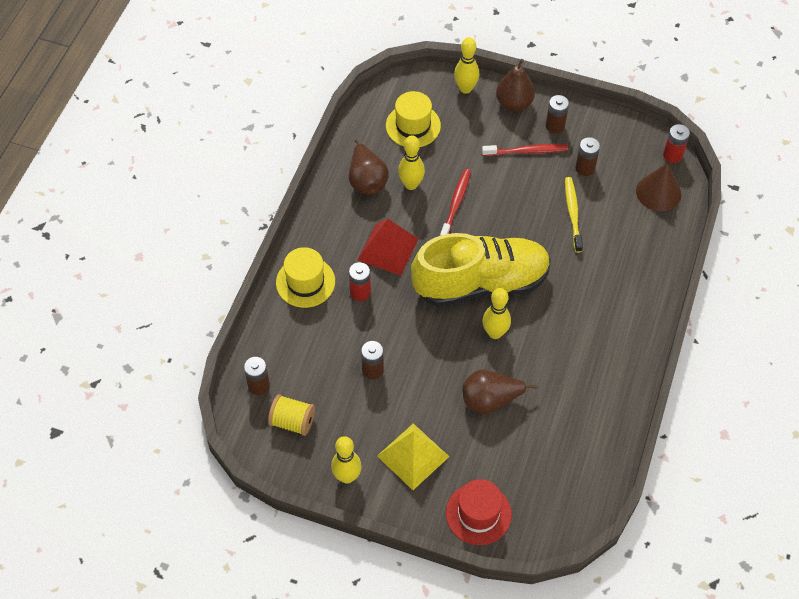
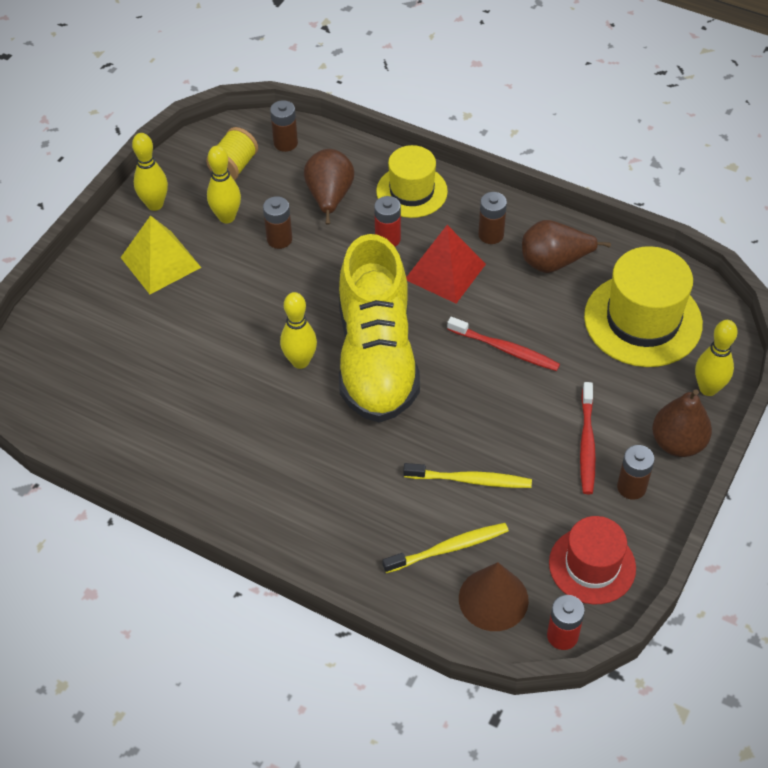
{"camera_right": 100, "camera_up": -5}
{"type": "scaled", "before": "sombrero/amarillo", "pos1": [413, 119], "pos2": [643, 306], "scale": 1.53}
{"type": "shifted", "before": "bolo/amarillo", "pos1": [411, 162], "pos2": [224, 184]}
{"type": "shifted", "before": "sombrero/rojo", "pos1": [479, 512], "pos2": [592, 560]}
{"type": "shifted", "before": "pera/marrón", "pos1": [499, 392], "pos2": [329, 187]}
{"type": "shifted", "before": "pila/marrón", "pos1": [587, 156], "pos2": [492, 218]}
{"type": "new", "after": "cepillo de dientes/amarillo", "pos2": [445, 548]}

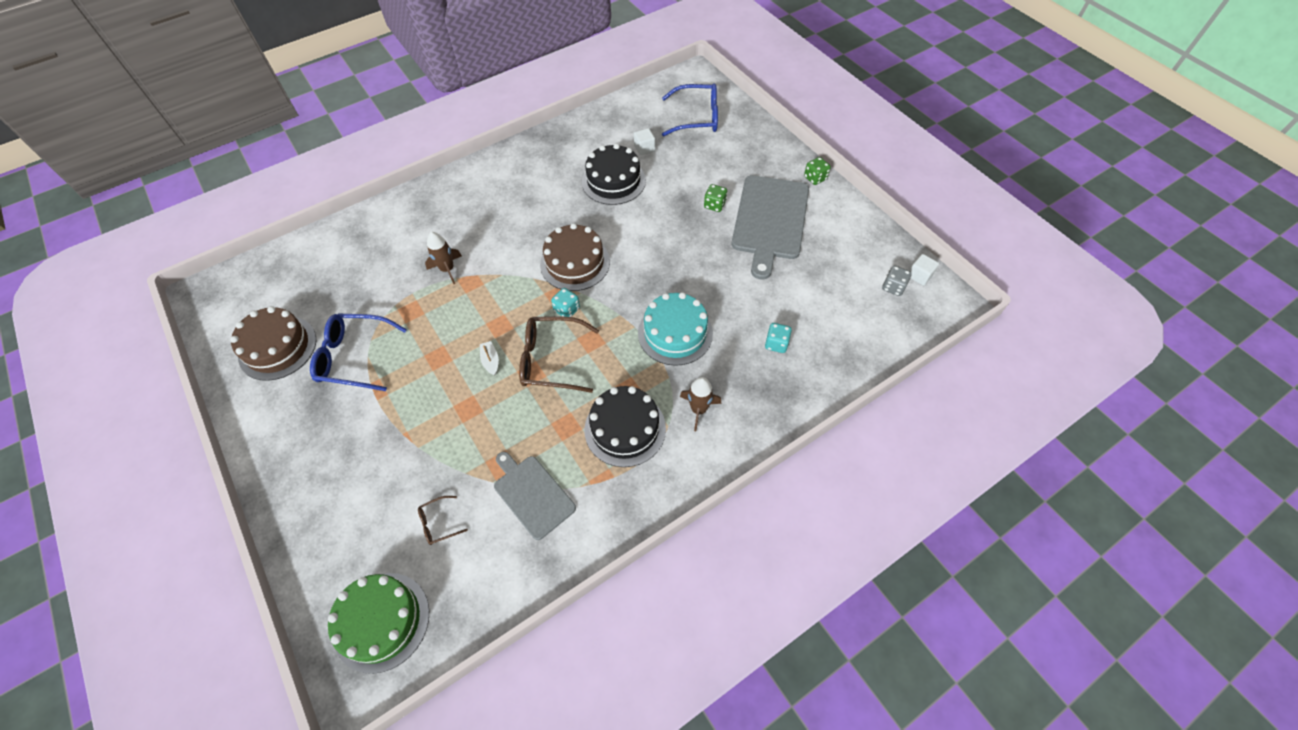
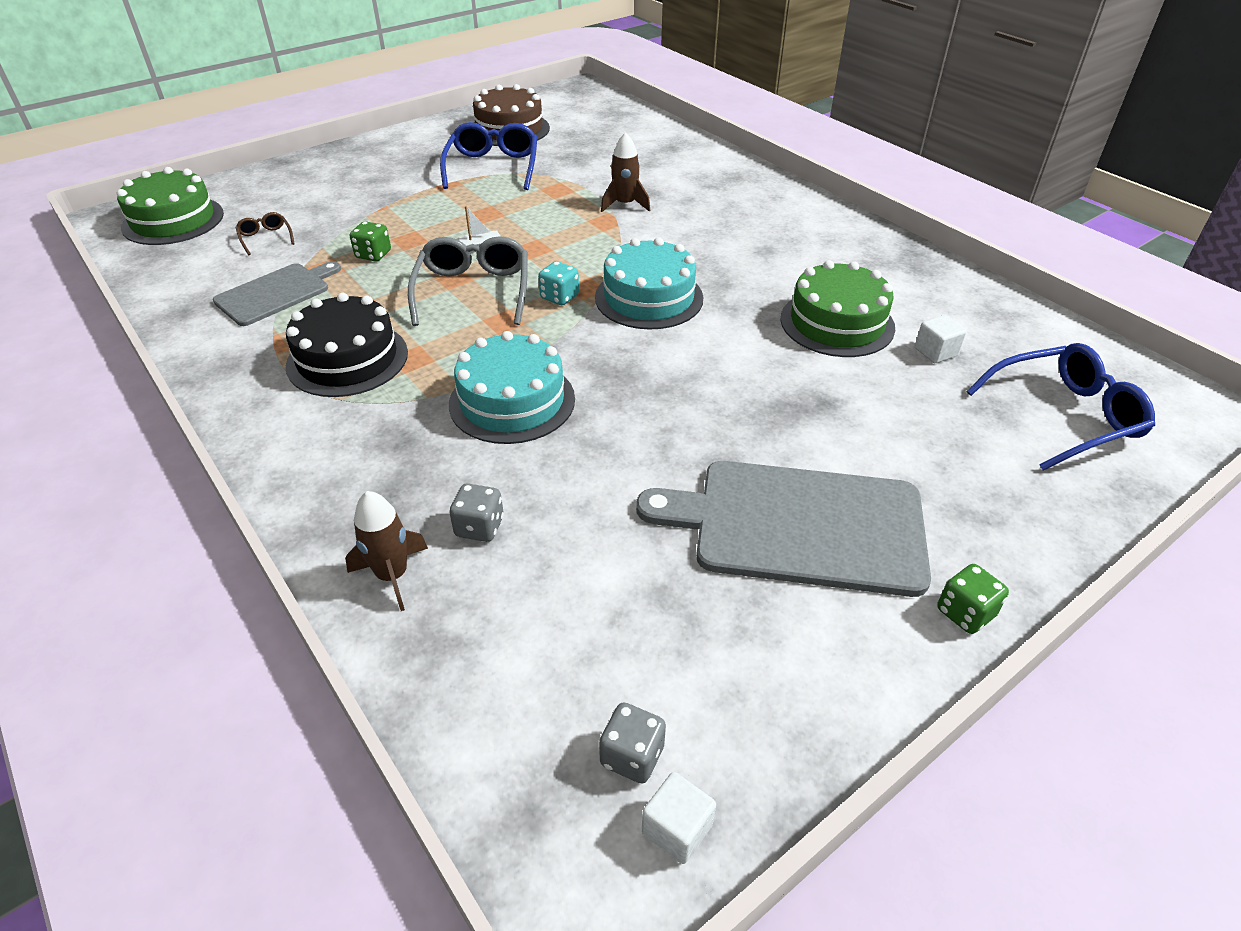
{"camera_right": 85, "camera_up": -15}
{"type": "repainted", "before": "gafas/marrón", "after": "gafas/gris", "pos1": [559, 354], "pos2": [467, 281]}
{"type": "repainted", "before": "tarta/marrón", "after": "tarta/turquesa", "pos1": [575, 257], "pos2": [649, 283]}
{"type": "repainted", "before": "tarta/negro", "after": "tarta/verde", "pos1": [614, 174], "pos2": [837, 308]}
{"type": "rotated", "before": "gafas/azul", "pos1": [690, 109], "pos2": [1060, 407], "turn": -105}
{"type": "shifted", "before": "cohete/marrón", "pos1": [701, 404], "pos2": [386, 551]}
{"type": "shifted", "before": "dado/verde", "pos1": [715, 198], "pos2": [370, 241]}
{"type": "repainted", "before": "dado/turquesa", "after": "dado/gris", "pos1": [778, 338], "pos2": [477, 512]}

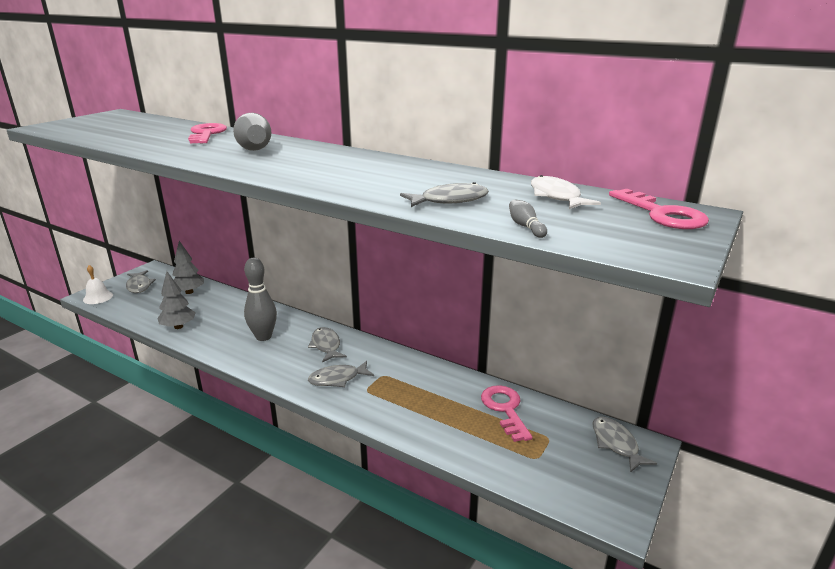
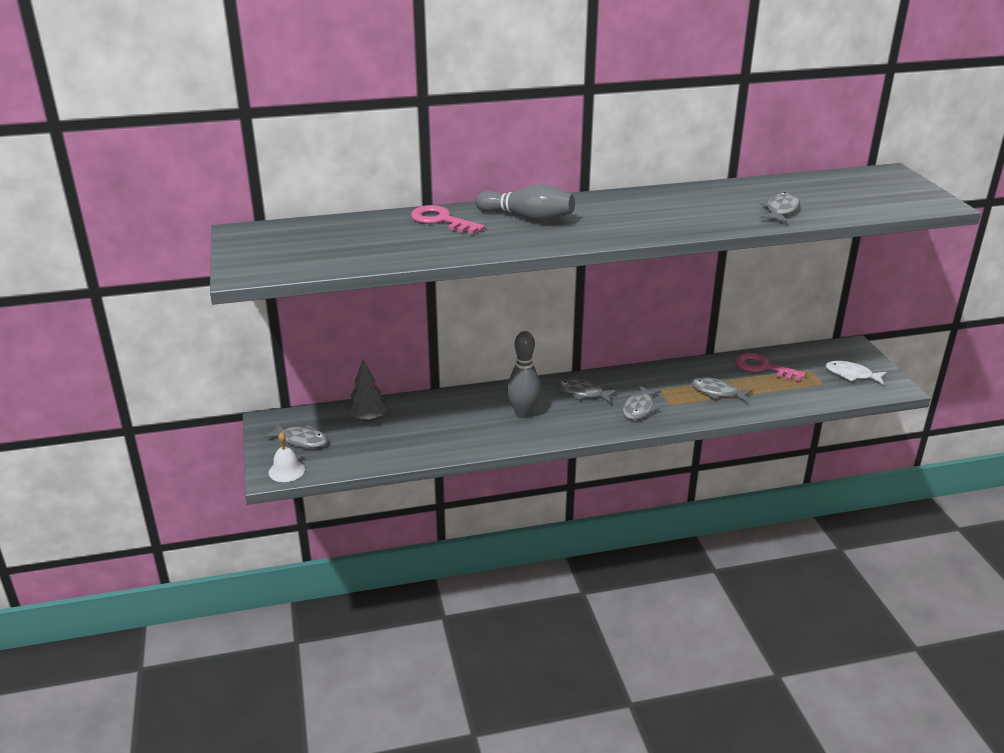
{"camera_right": -45, "camera_up": 5}
{"type": "gone", "before": "árbol/gris", "pos1": [176, 300]}
{"type": "gone", "before": "bolo/gris", "pos1": [528, 218]}
{"type": "shifted", "before": "pez/blanco", "pos1": [566, 192], "pos2": [856, 373]}
{"type": "shifted", "before": "pez/gris", "pos1": [624, 445], "pos2": [722, 390]}
{"type": "gone", "before": "llave/rosa", "pos1": [659, 209]}

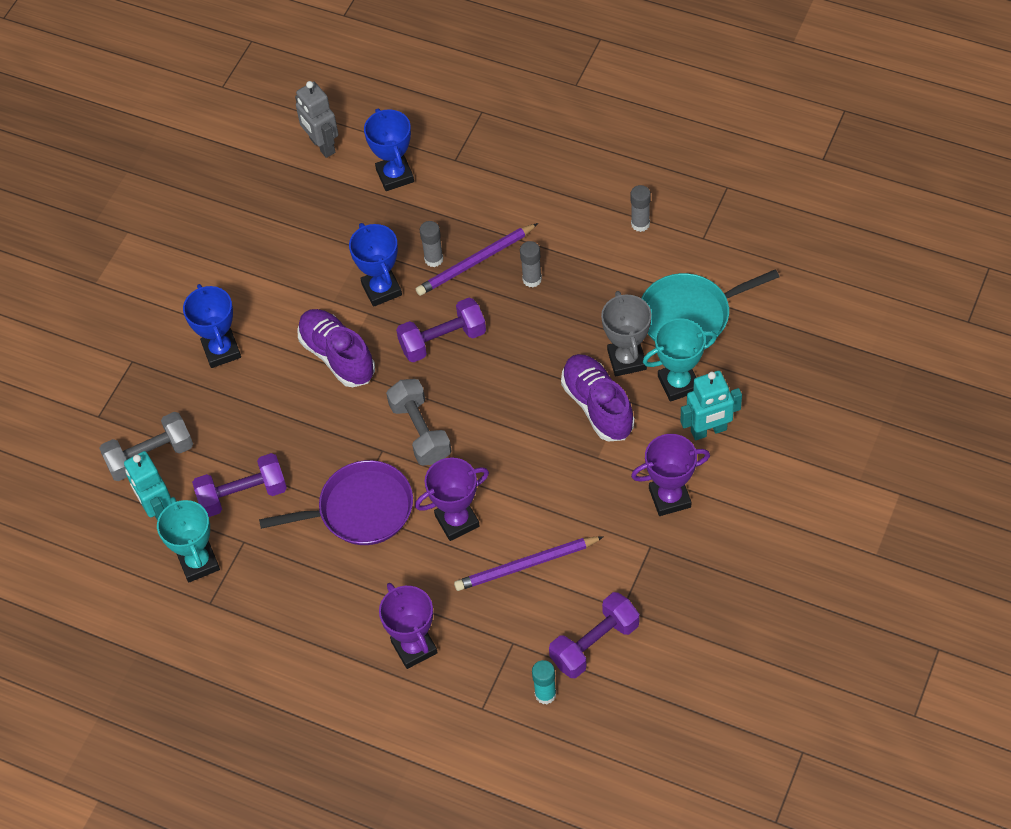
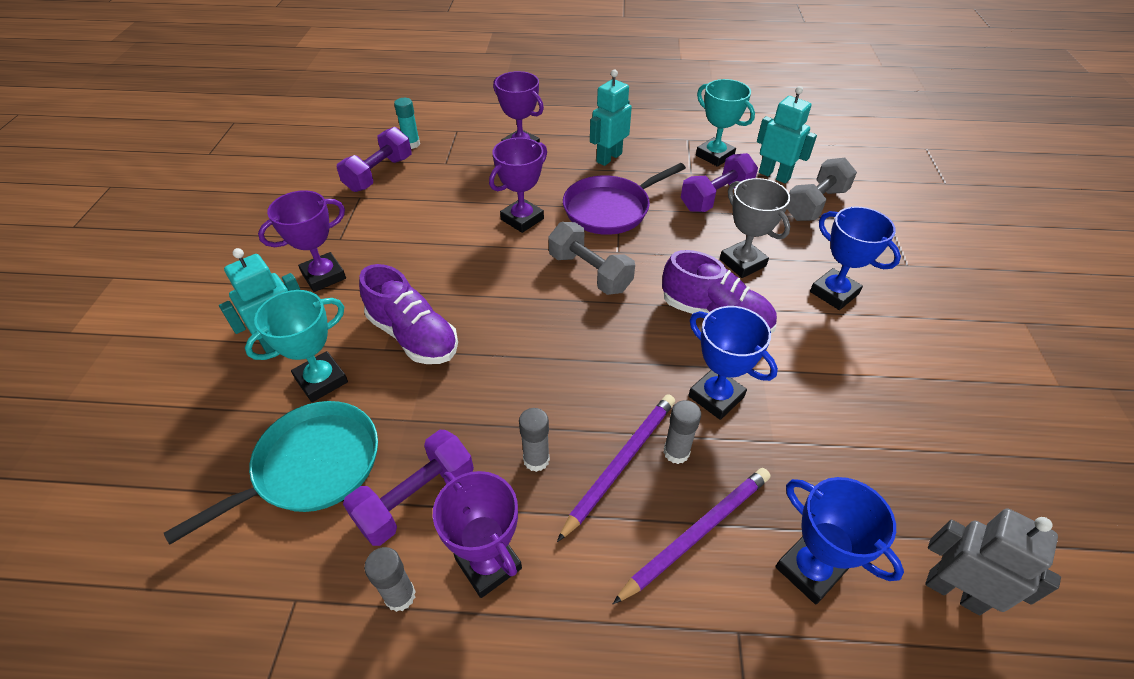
{"camera_right": 155, "camera_up": -10}
{"type": "shifted", "before": "mancuerna/morado", "pos1": [441, 330], "pos2": [408, 488]}
{"type": "shifted", "before": "lápiz/morado", "pos1": [529, 563], "pos2": [691, 536]}
{"type": "shifted", "before": "trofeo/gris", "pos1": [626, 333], "pos2": [755, 228]}
{"type": "new", "after": "trofeo/morado", "pos2": [477, 534]}
{"type": "new", "after": "robot/turquesa", "pos2": [611, 118]}

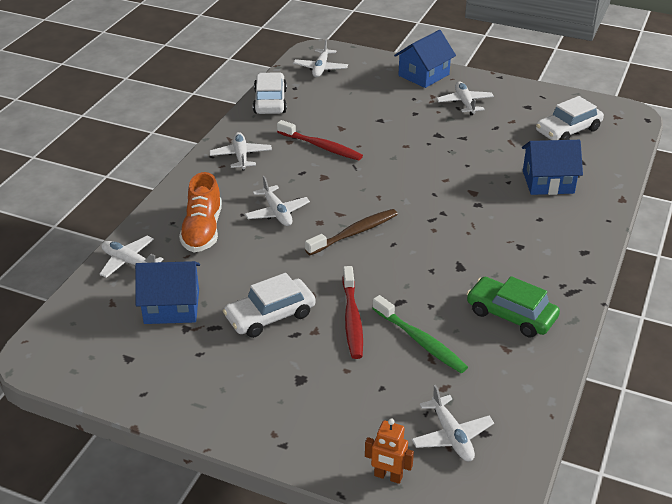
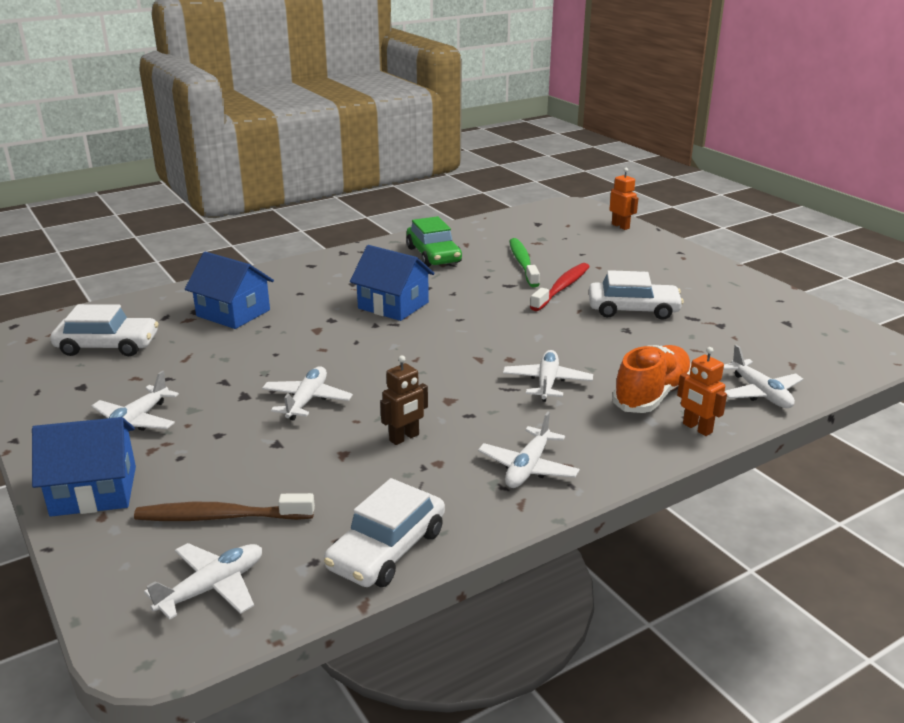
{"camera_right": -145, "camera_up": -10}
{"type": "shifted", "before": "casa/azul", "pos1": [167, 292], "pos2": [392, 283]}
{"type": "swapped", "before": "cepillo de dientes/rojo", "after": "robot/marrón", "pos1": [320, 140], "pos2": [404, 400]}
{"type": "shifted", "before": "cepillo de dientes/marrón", "pos1": [351, 232], "pos2": [224, 507]}
{"type": "shifted", "before": "avión/blanco", "pos1": [452, 423], "pos2": [307, 393]}
{"type": "new", "after": "robot/naranja", "pos2": [702, 391]}

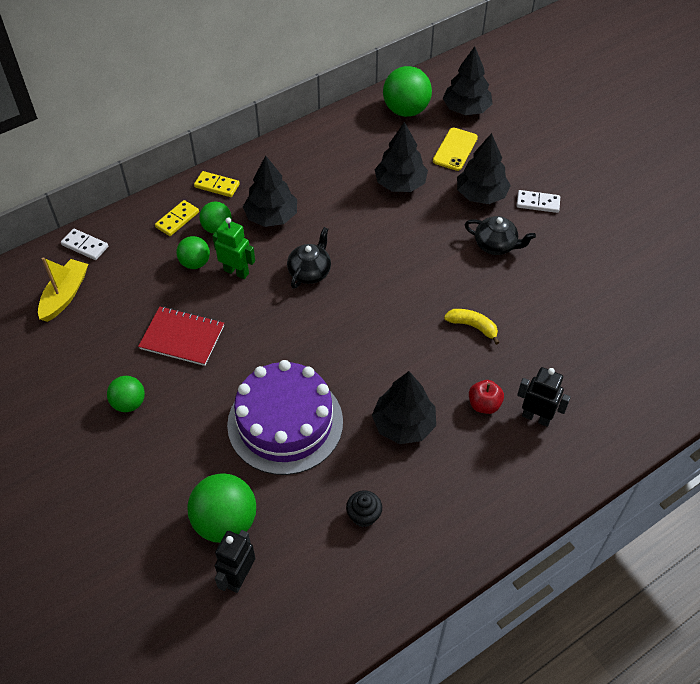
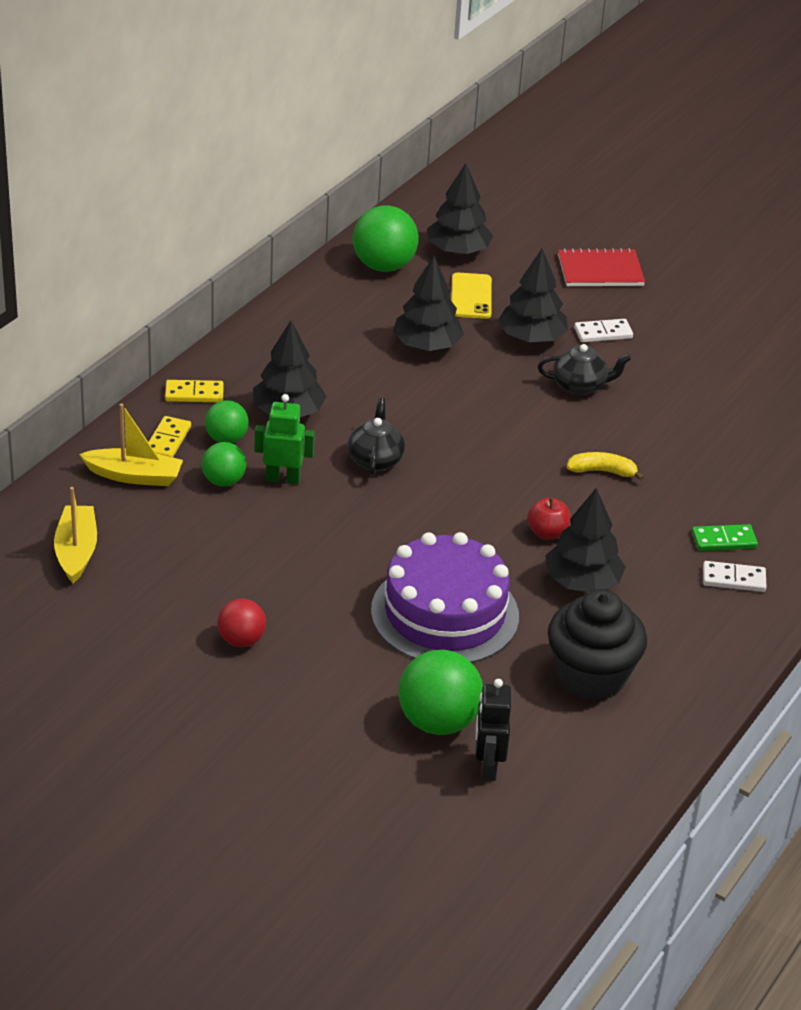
{"camera_right": -25, "camera_up": -15}
{"type": "shifted", "before": "ficha de dominó/blanco", "pos1": [84, 244], "pos2": [734, 576]}
{"type": "repainted", "before": "pelota/verde", "after": "pelota/rojo", "pos1": [126, 394], "pos2": [242, 623]}
{"type": "shifted", "before": "cuaderno/rojo", "pos1": [181, 336], "pos2": [601, 267]}
{"type": "scaled", "before": "magdalena/negro", "pos1": [364, 508], "pos2": [597, 644], "scale": 2.24}
{"type": "shifted", "before": "manzana/rojo", "pos1": [486, 397], "pos2": [549, 518]}
{"type": "swapped", "before": "robot/negro", "after": "ficha de dominó/verde", "pos1": [544, 397], "pos2": [725, 537]}
{"type": "new", "after": "barco/amarillo", "pos2": [131, 445]}

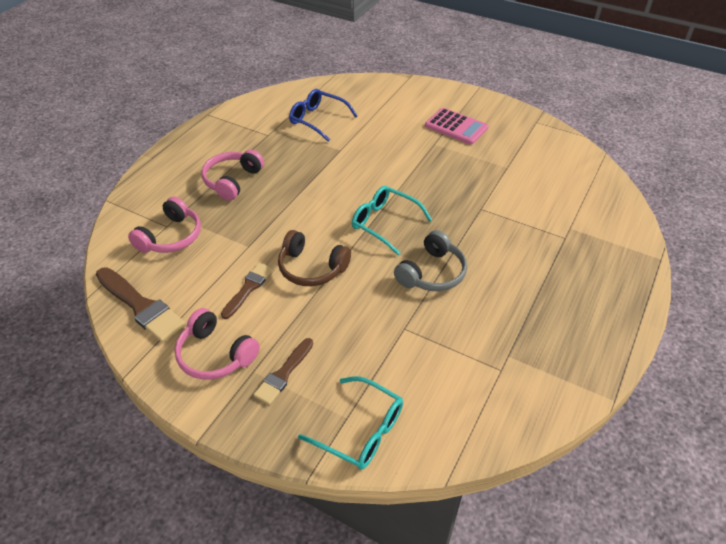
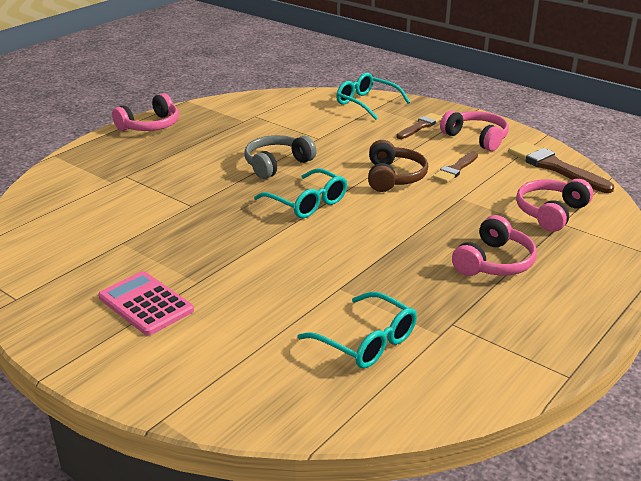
{"camera_right": -170, "camera_up": -15}
{"type": "rotated", "before": "auriculares/marrón", "pos1": [314, 258], "pos2": [398, 166], "turn": 60}
{"type": "repainted", "before": "gafas/azul", "after": "gafas/turquesa", "pos1": [323, 115], "pos2": [357, 330]}
{"type": "new", "after": "auriculares/rosa", "pos2": [145, 112]}

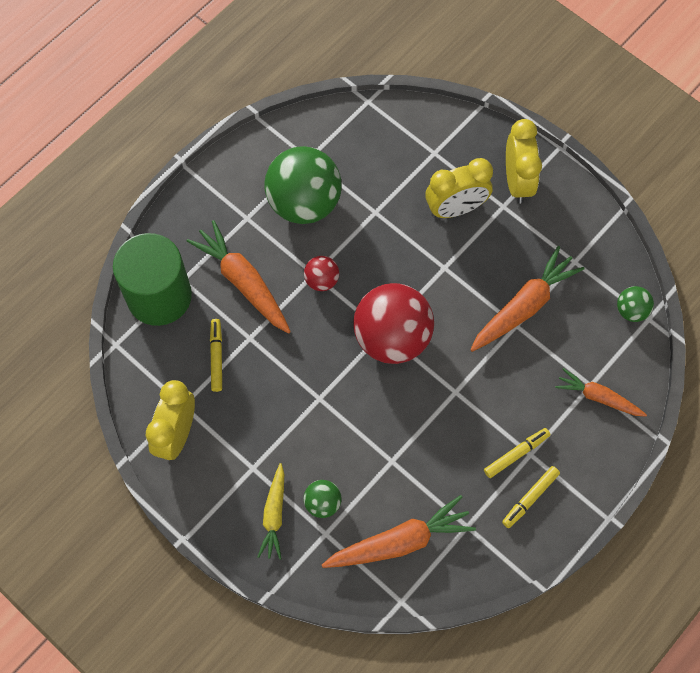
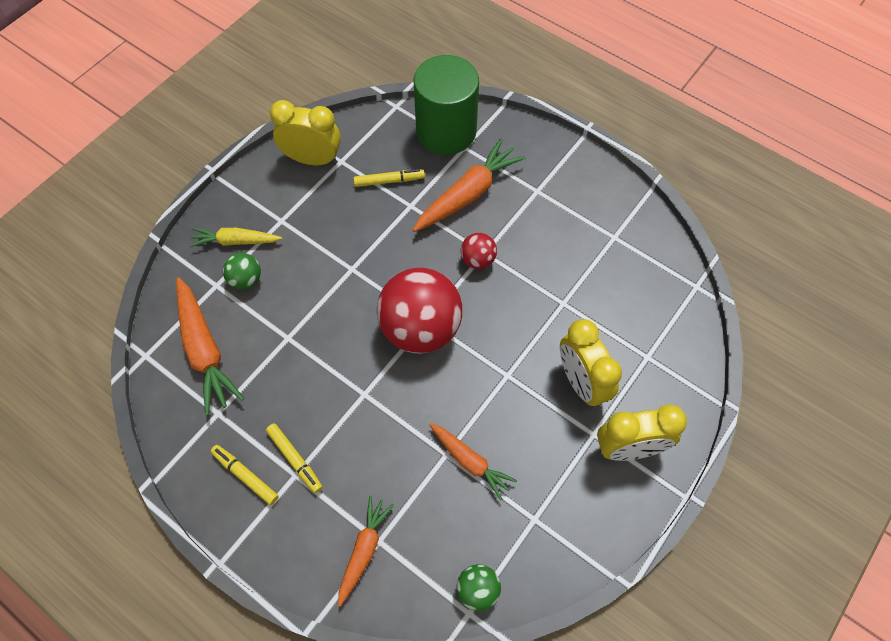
{"camera_right": 85, "camera_up": -5}
{"type": "gone", "before": "pelota/verde", "pos1": [303, 185]}
{"type": "scaled", "before": "zanahoria/naranja", "pos1": [527, 299], "pos2": [473, 461], "scale": 0.63}

